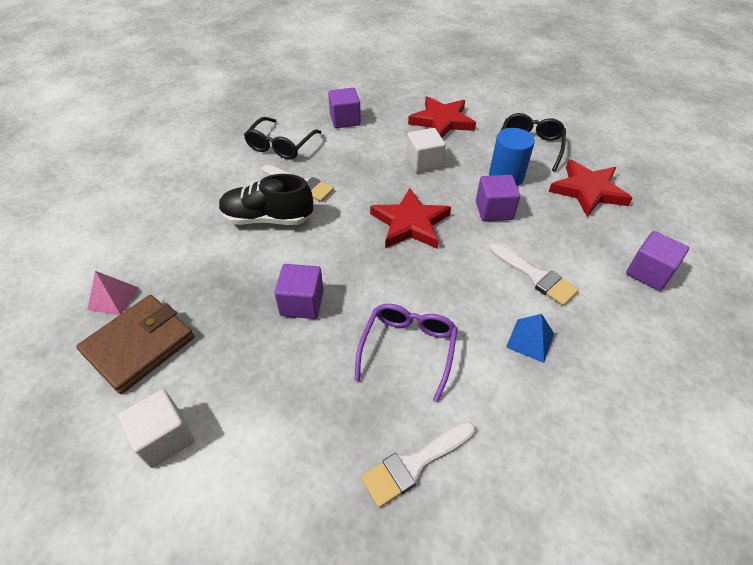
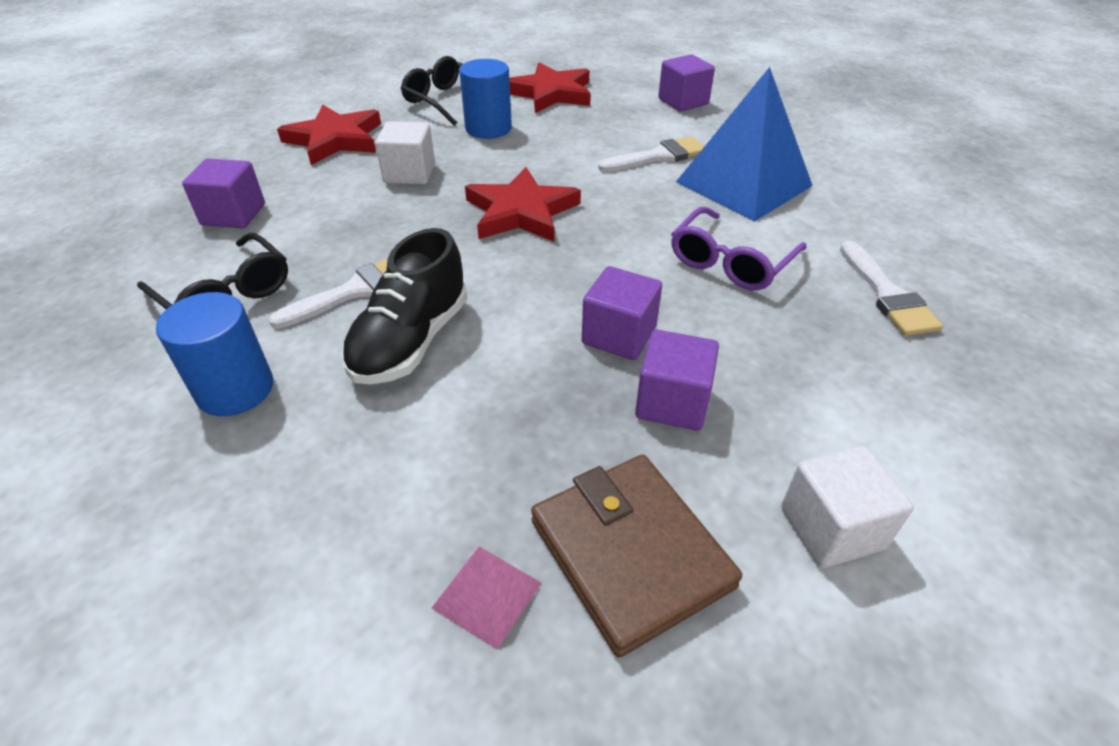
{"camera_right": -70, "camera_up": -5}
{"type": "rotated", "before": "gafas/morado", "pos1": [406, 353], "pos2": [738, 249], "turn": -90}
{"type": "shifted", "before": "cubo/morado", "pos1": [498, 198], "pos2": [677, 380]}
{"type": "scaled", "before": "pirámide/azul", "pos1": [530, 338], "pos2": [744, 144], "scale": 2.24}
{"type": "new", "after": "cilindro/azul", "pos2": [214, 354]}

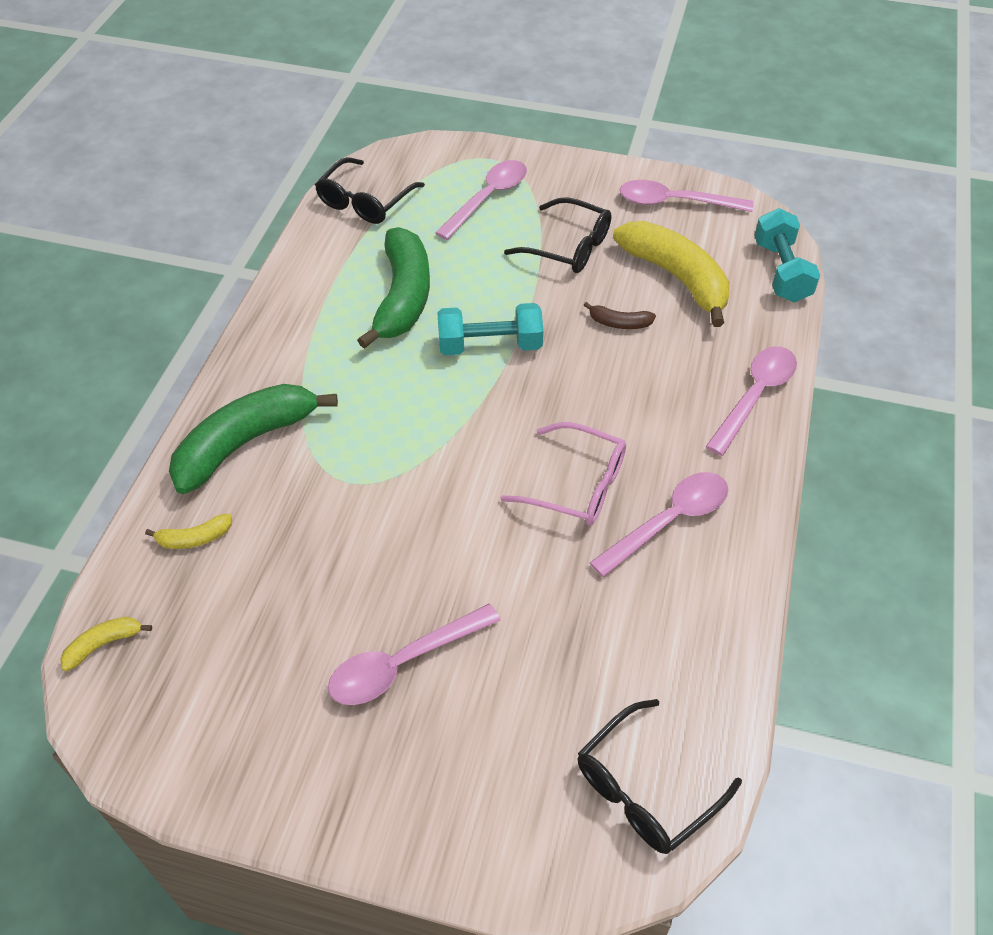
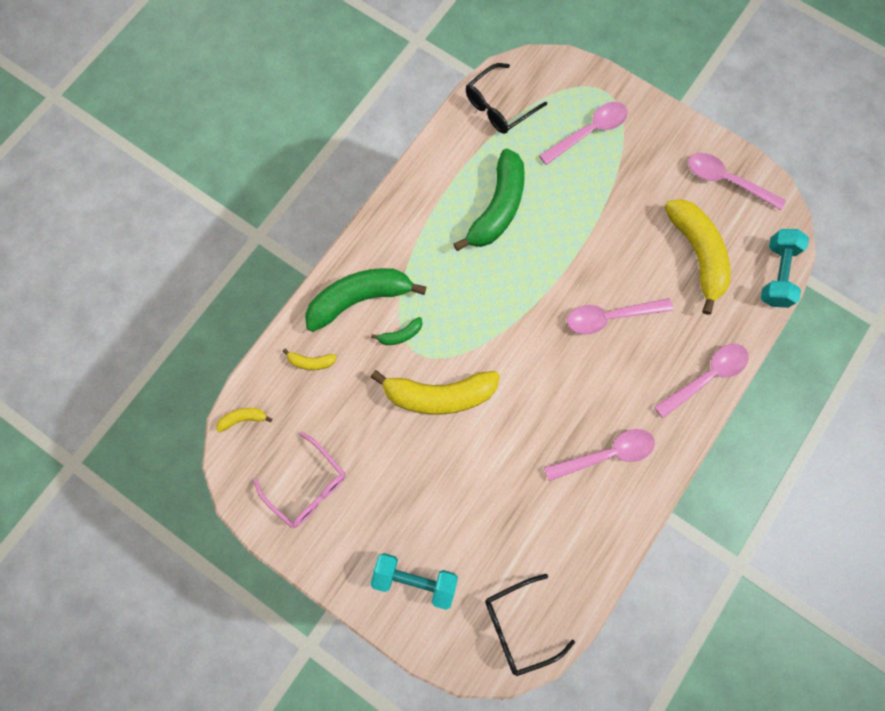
{"camera_right": 20, "camera_up": 25}
{"type": "shifted", "before": "cuchara/rosa", "pos1": [414, 654], "pos2": [620, 316]}
{"type": "shifted", "before": "mancuerna/turquesa", "pos1": [490, 329], "pos2": [414, 581]}
{"type": "shifted", "before": "gafas/rosa", "pos1": [563, 474], "pos2": [299, 480]}
{"type": "gone", "before": "gafas/negro", "pos1": [558, 235]}
{"type": "gone", "before": "plátano/marrón", "pos1": [620, 315]}
{"type": "new", "after": "plátano/amarillo", "pos2": [435, 392]}
{"type": "new", "after": "plátano/verde", "pos2": [396, 331]}

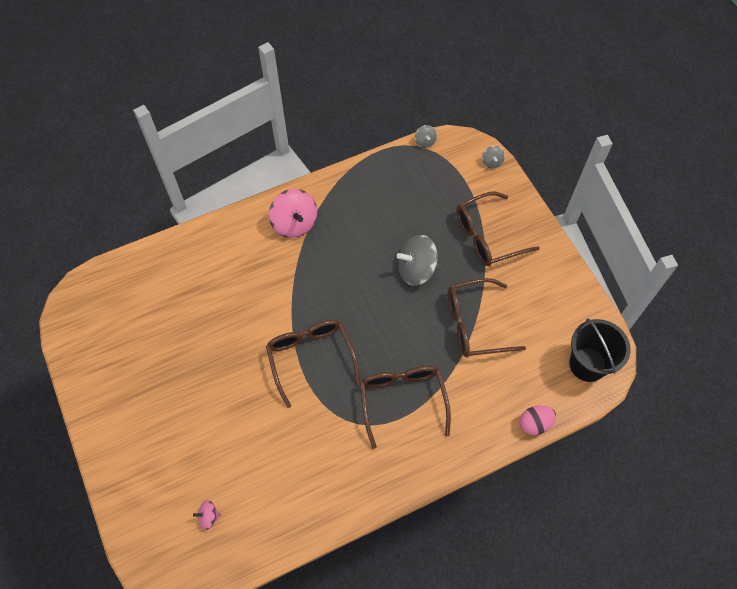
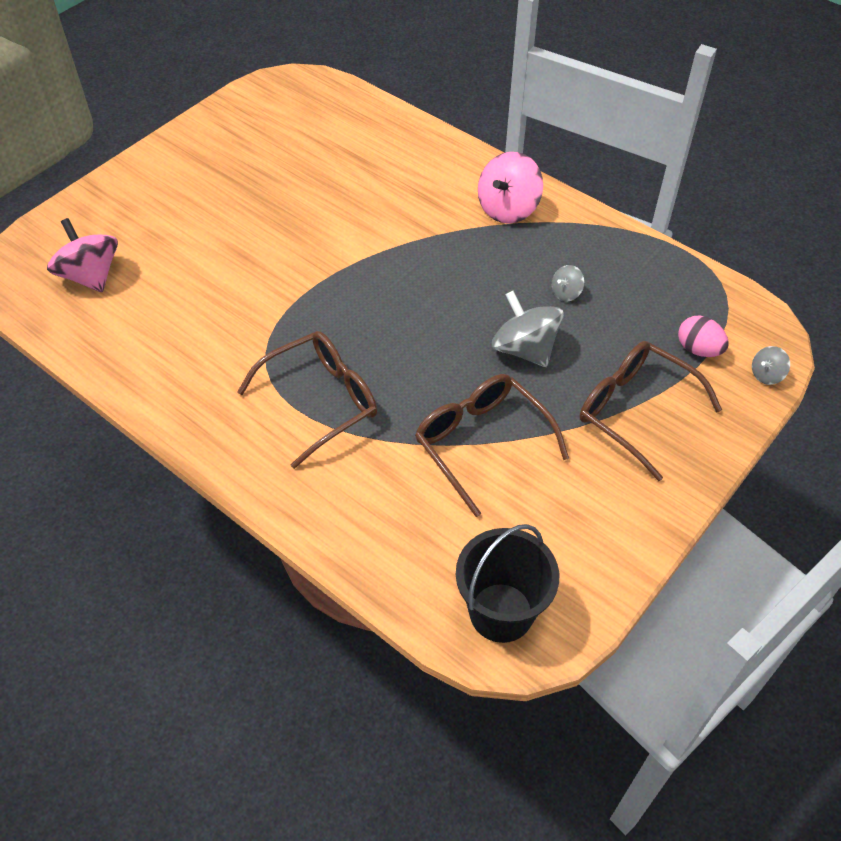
{"camera_right": 65, "camera_up": -10}
{"type": "scaled", "before": "peonza/rosa", "pos1": [207, 515], "pos2": [82, 255], "scale": 2.06}
{"type": "gone", "before": "gafas/marrón", "pos1": [313, 364]}
{"type": "shifted", "before": "peonza/gris", "pos1": [426, 136], "pos2": [568, 283]}
{"type": "shifted", "before": "huevo/rosa", "pos1": [538, 420], "pos2": [703, 336]}

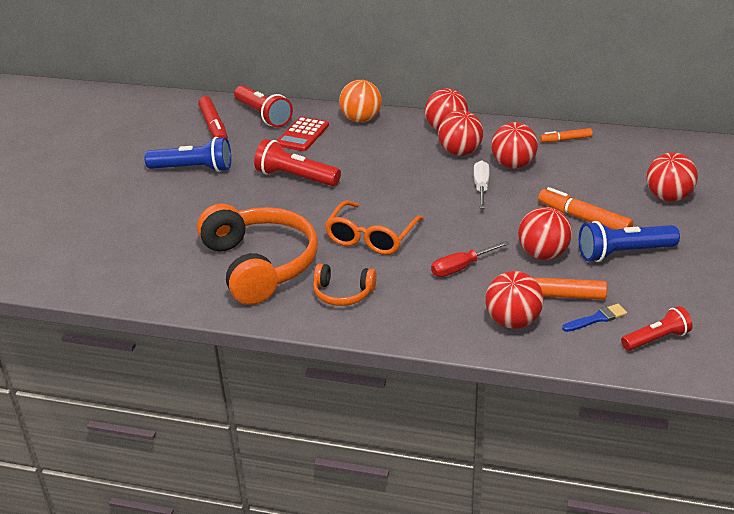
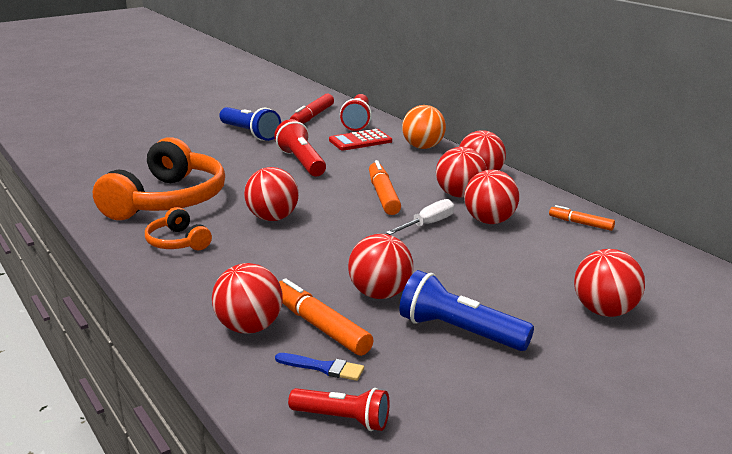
{"camera_right": 40, "camera_up": -10}
{"type": "swapped", "before": "gafas/naranja", "after": "pelota/rojo", "pos1": [374, 227], "pos2": [271, 194]}
{"type": "gone", "before": "destornillador/rojo", "pos1": [470, 259]}
{"type": "shifted", "before": "rotulador/naranja", "pos1": [585, 208], "pos2": [385, 187]}

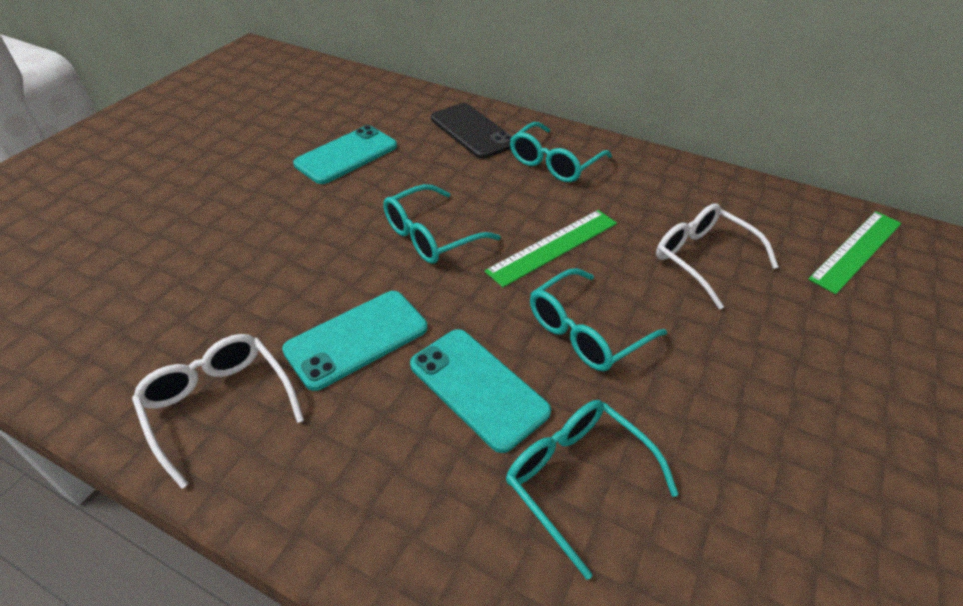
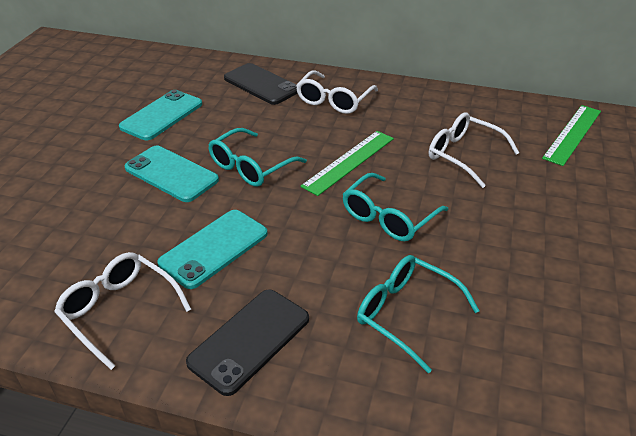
{"camera_right": -10, "camera_up": -5}
{"type": "shifted", "before": "móvil/turquesa", "pos1": [480, 391], "pos2": [171, 174]}
{"type": "repainted", "before": "gafas/turquesa", "after": "gafas/blanco", "pos1": [561, 152], "pos2": [337, 92]}
{"type": "new", "after": "móvil/negro", "pos2": [247, 342]}

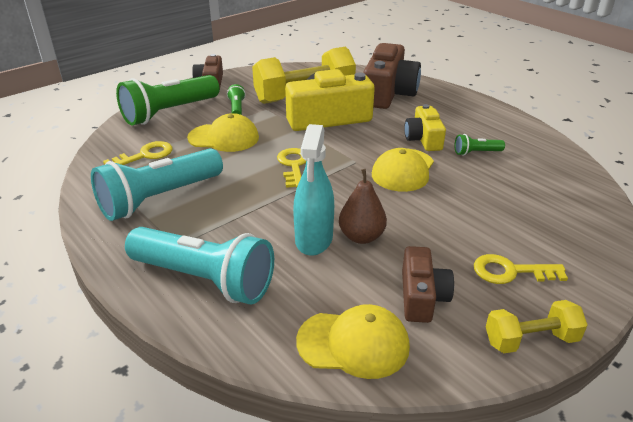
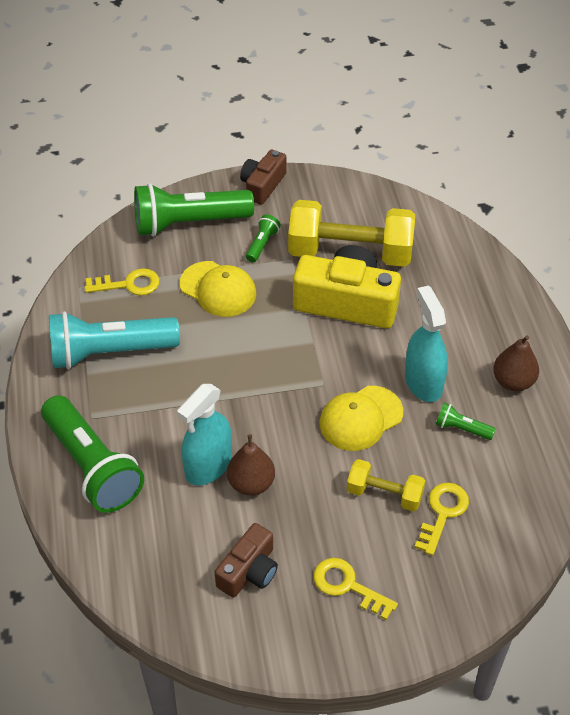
{"camera_right": 30, "camera_up": 15}
{"type": "repainted", "before": "lámpara de mano/turquesa", "after": "lámpara de mano/verde", "pos1": [199, 266], "pos2": [92, 454]}
{"type": "shifted", "before": "llave/amarillo", "pos1": [291, 168], "pos2": [441, 519]}
{"type": "gone", "before": "gorra/amarillo", "pos1": [353, 341]}
{"type": "gone", "before": "cámara/marrón", "pos1": [392, 76]}
{"type": "swapped", "before": "cámara/amarillo", "after": "pulverizador/turquesa", "pos1": [425, 127], "pos2": [426, 344]}
{"type": "shifted", "before": "mancuerna/amarillo", "pos1": [536, 326], "pos2": [386, 485]}
{"type": "new", "after": "pera/marrón", "pos2": [516, 363]}

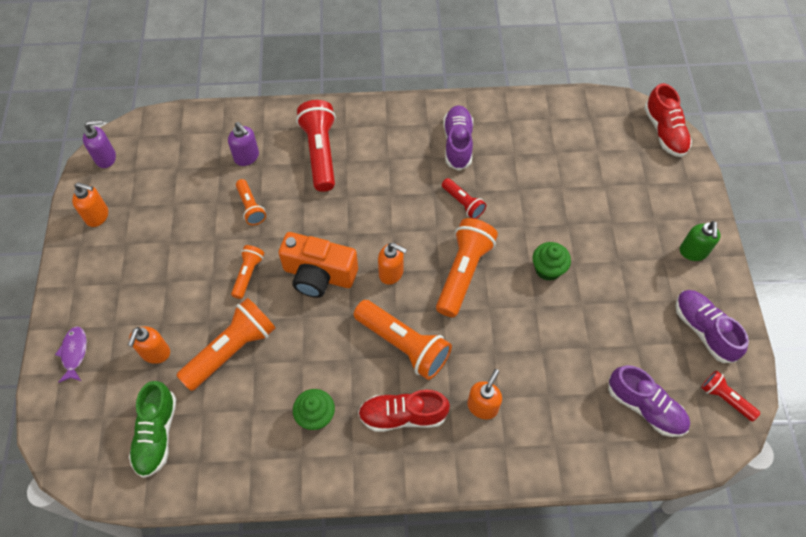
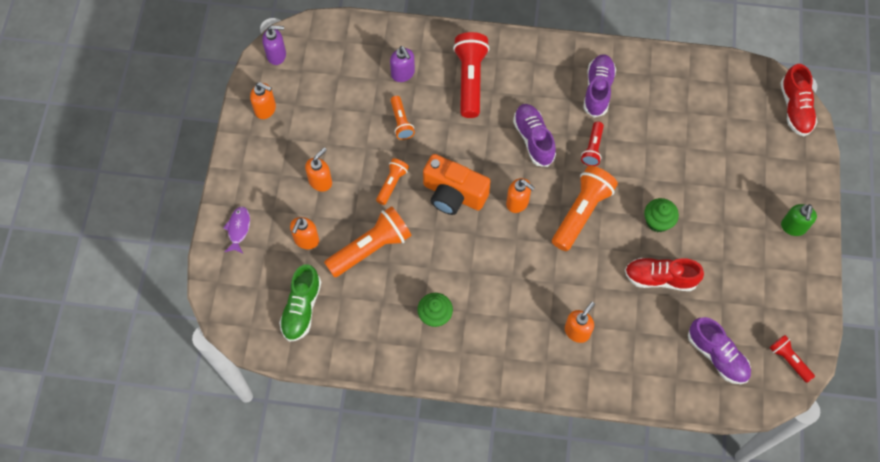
{"camera_right": 10, "camera_up": 5}
{"type": "gone", "before": "lámpara de mano/naranja", "pos1": [403, 340]}
{"type": "shifted", "before": "zapato/rojo", "pos1": [404, 411], "pos2": [664, 274]}
{"type": "rotated", "before": "lámpara de mano/rojo", "pos1": [464, 198], "pos2": [592, 143], "turn": 45}
{"type": "shifted", "before": "zapato/morado", "pos1": [712, 326], "pos2": [534, 135]}
{"type": "new", "after": "dispensador de jabón/naranja", "pos2": [318, 170]}

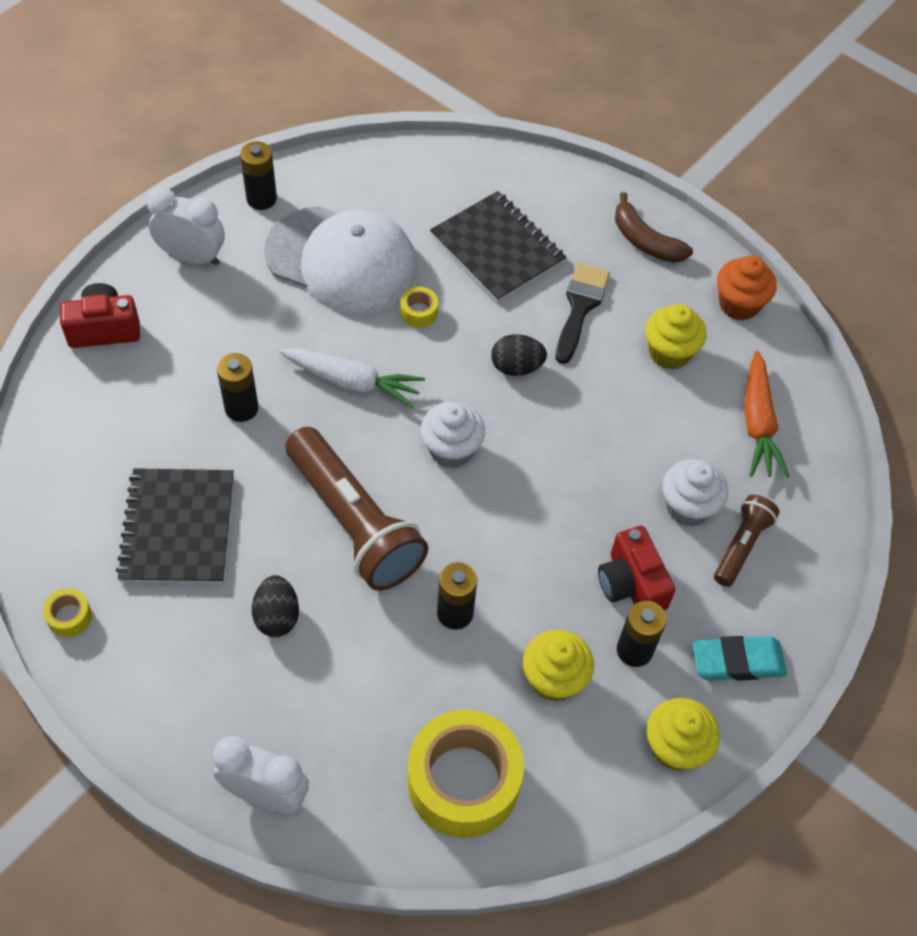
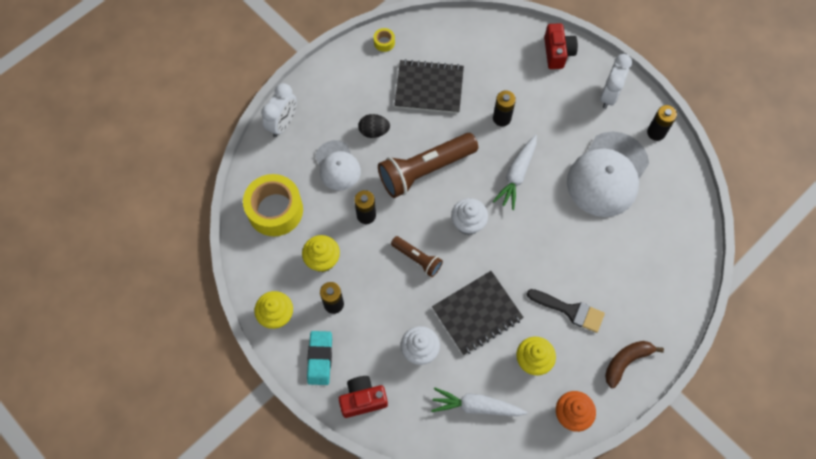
{"camera_right": 100, "camera_up": 10}
{"type": "gone", "before": "cinta adhesiva/amarillo", "pos1": [419, 307]}
{"type": "shifted", "before": "cuaderno/negro", "pos1": [498, 247], "pos2": [478, 313]}
{"type": "gone", "before": "huevo/negro", "pos1": [519, 355]}
{"type": "shifted", "before": "cámara/rojo", "pos1": [636, 568], "pos2": [363, 397]}
{"type": "shifted", "before": "lámpara de mano/marrón", "pos1": [747, 541], "pos2": [417, 256]}
{"type": "repainted", "before": "zanahoria/naranja", "after": "zanahoria/blanco", "pos1": [767, 414], "pos2": [479, 401]}
{"type": "new", "after": "gorra/blanco", "pos2": [338, 165]}

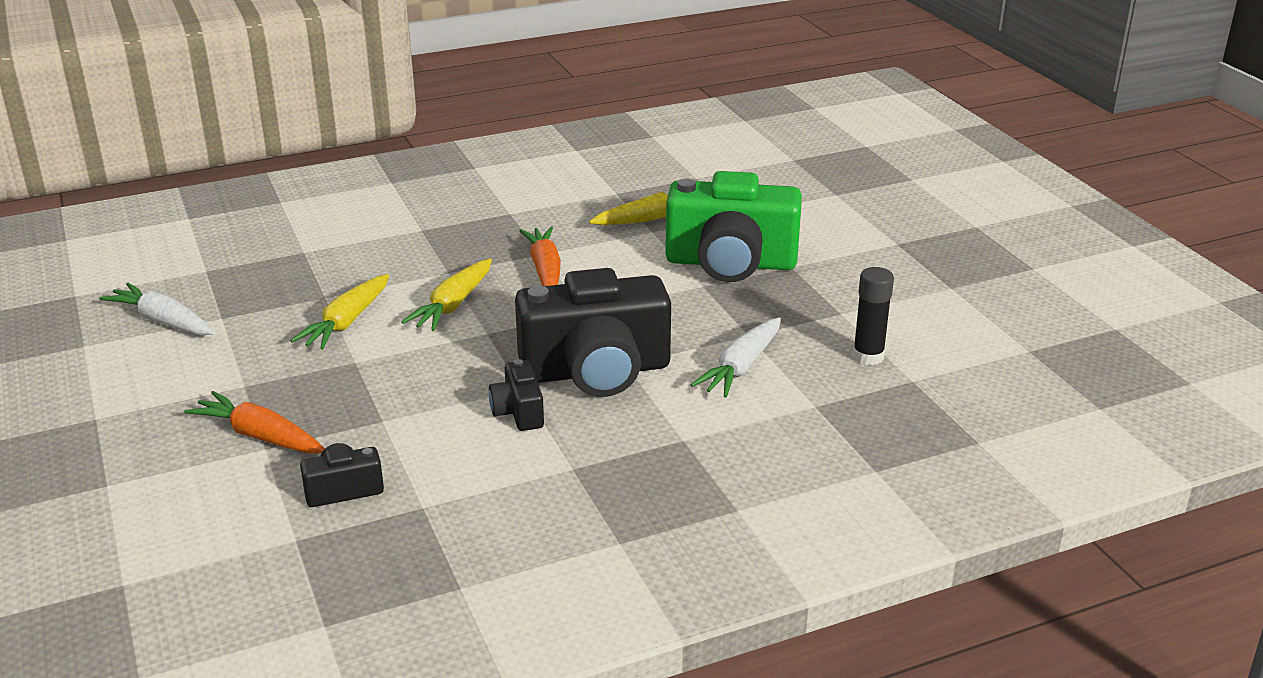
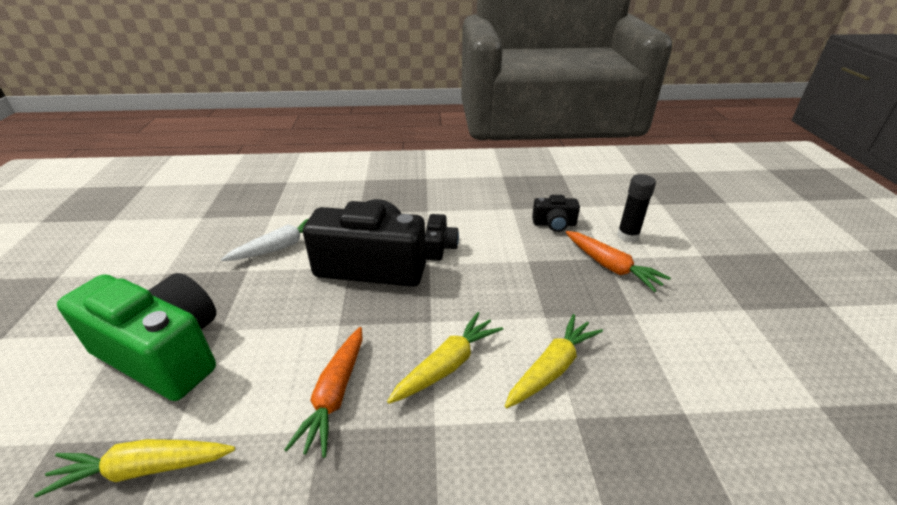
{"camera_right": -160, "camera_up": 5}
{"type": "gone", "before": "zanahoria/blanco", "pos1": [157, 309]}
{"type": "shifted", "before": "barra de pegamento/negro", "pos1": [873, 316], "pos2": [636, 208]}

